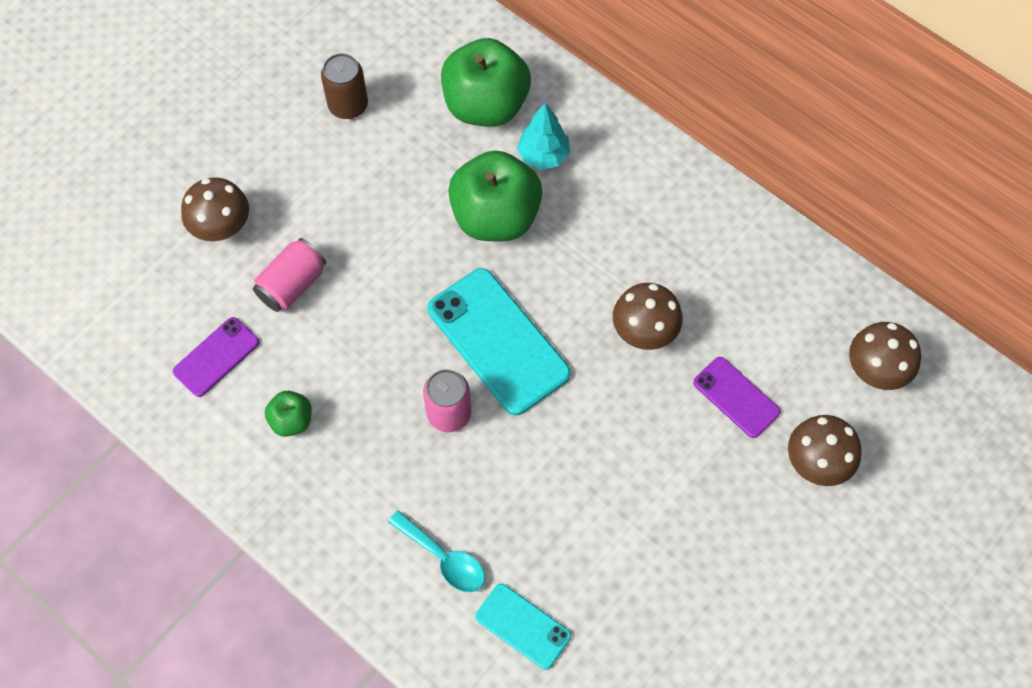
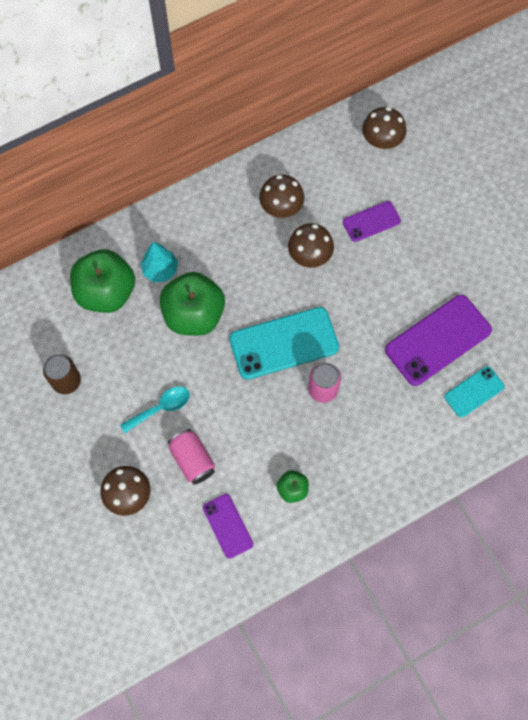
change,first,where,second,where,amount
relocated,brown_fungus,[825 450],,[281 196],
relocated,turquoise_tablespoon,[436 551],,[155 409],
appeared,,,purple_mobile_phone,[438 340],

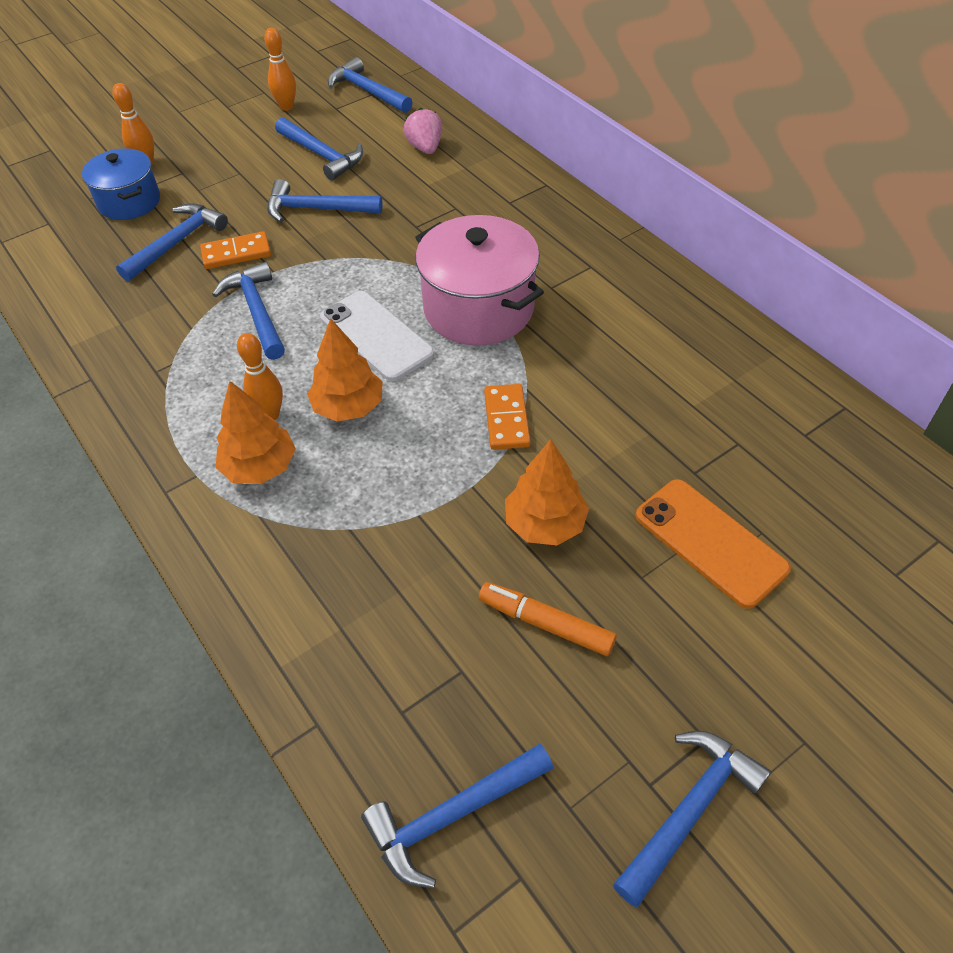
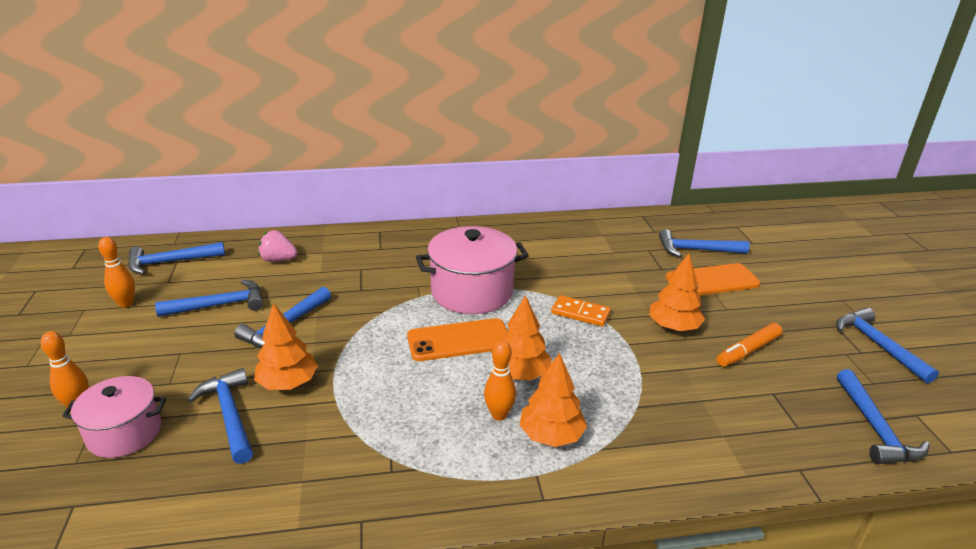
change,first,where,second,where,amount
colour,blue_stockpot,[121 184],rosy_stockpot,[114 417],
exchanged,orange-coloured_domino_tile,[235 250],orange-coloured_tree,[286 346],
relocated,blue_carpenter's_hammer,[248 311],,[704 243],
colour,pure_white_mobile_phone,[377 336],orange-coloured_mobile_phone,[457 339],

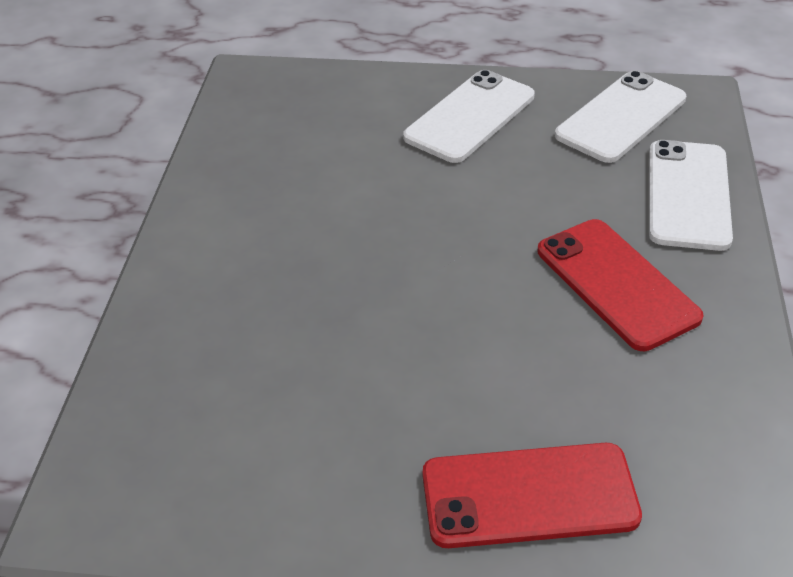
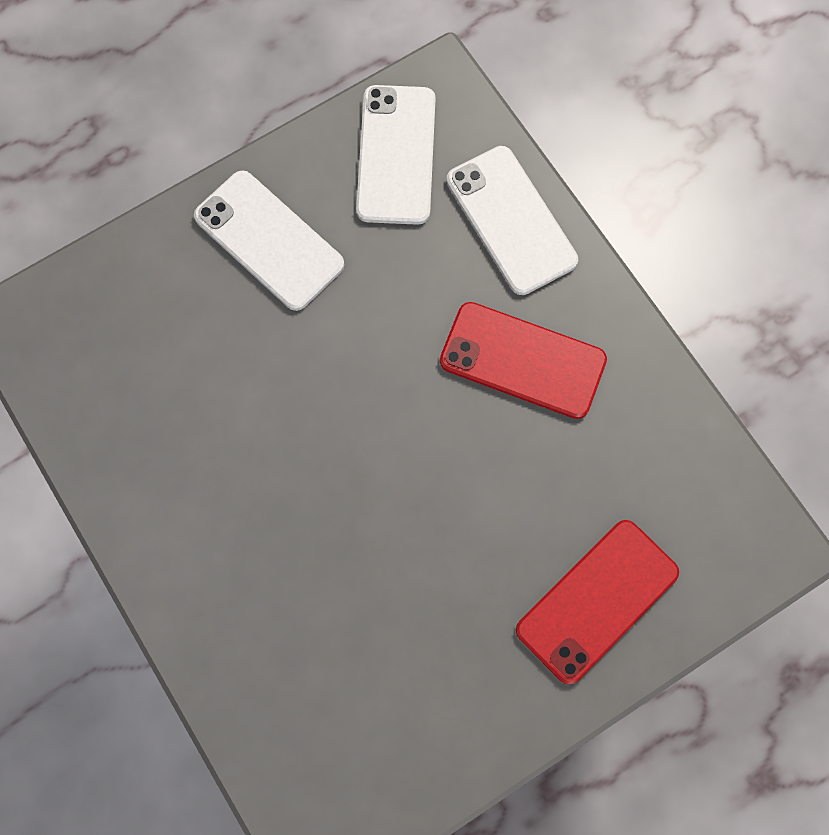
change,first,where,second,where,amount
spun,pure_white_mobile_phone,[469 116],,[269 240],45 degrees counterclockwise

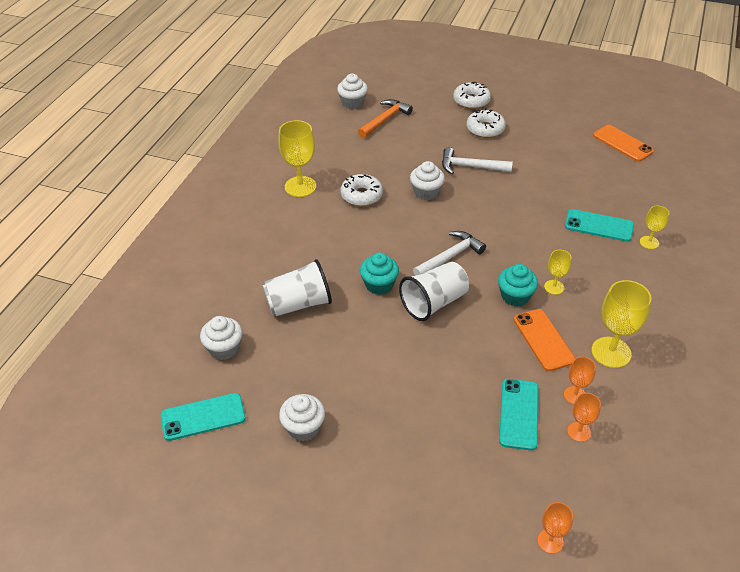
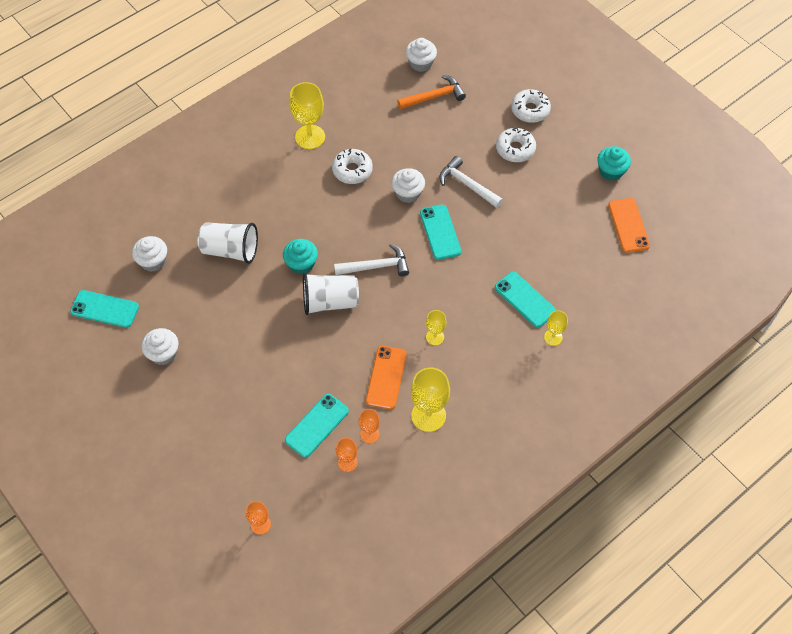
change,first,where,second,where,amount
relocated,turquoise_muffin,[518 285],,[614 163],
appeared,,,turquoise_mobile_phone,[440 232],

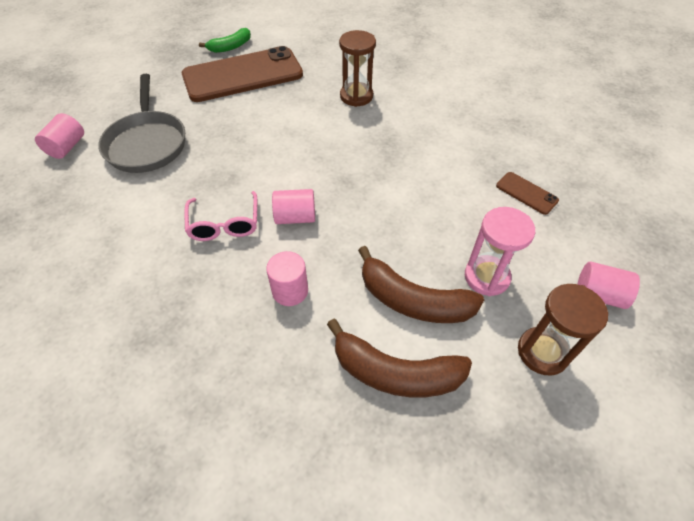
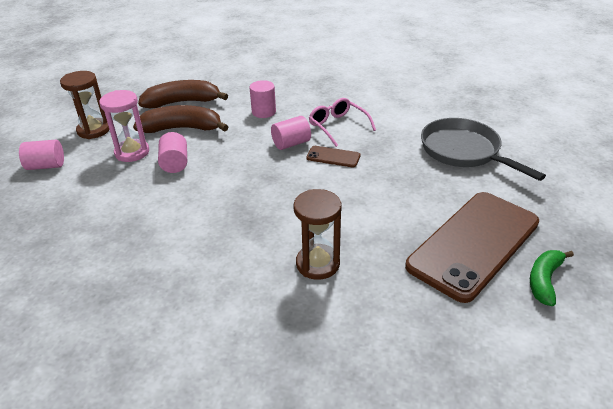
change,first,where,second,where,amount
relocated,rosy_cylinder,[59 136],,[172 152],
relocated,brown_mobile_phone,[527 193],,[333 157],

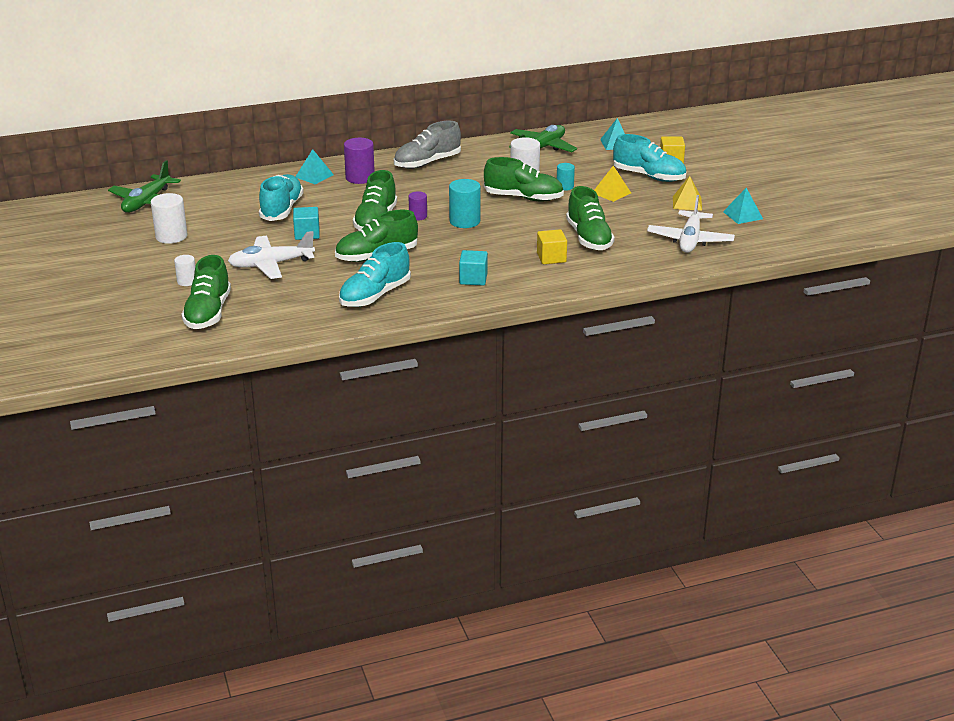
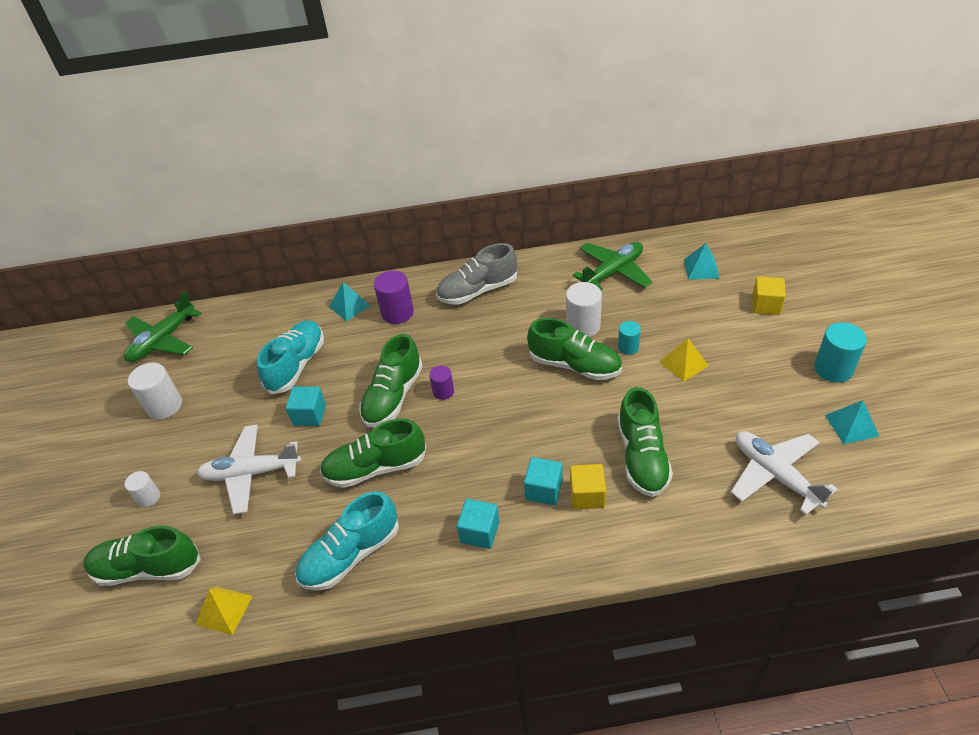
change,first,where,second,where,amount
missing,turquoise_shoe,[650 158],,,
relocated,golden_solid_pyramid,[687 193],,[224 610],
relocated,turquoise_cylinder,[465 203],,[840 352],
spun,pure_white_toy_plane,[691 224],,[784 473],120 degrees clockwise
spun,green_shoe,[206 292],,[142 556],75 degrees clockwise
appeared,,,turquoise_cube,[543 481],

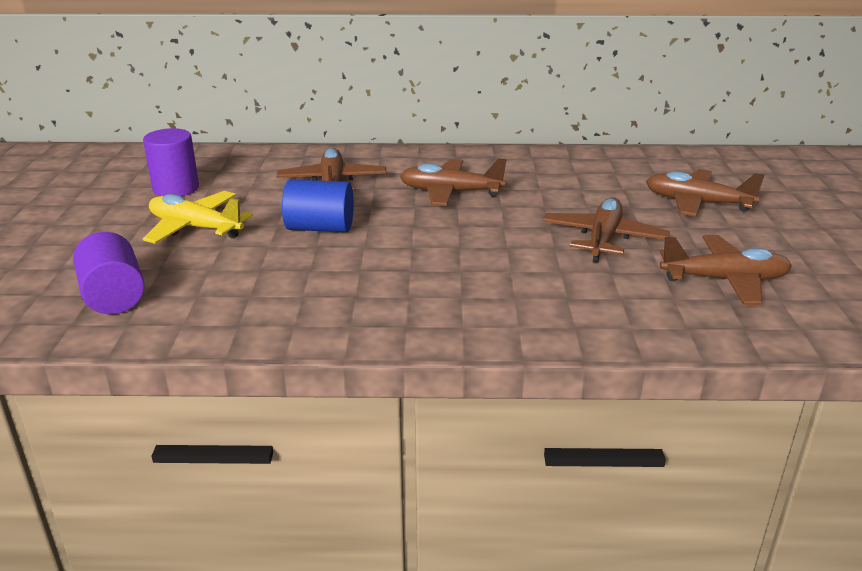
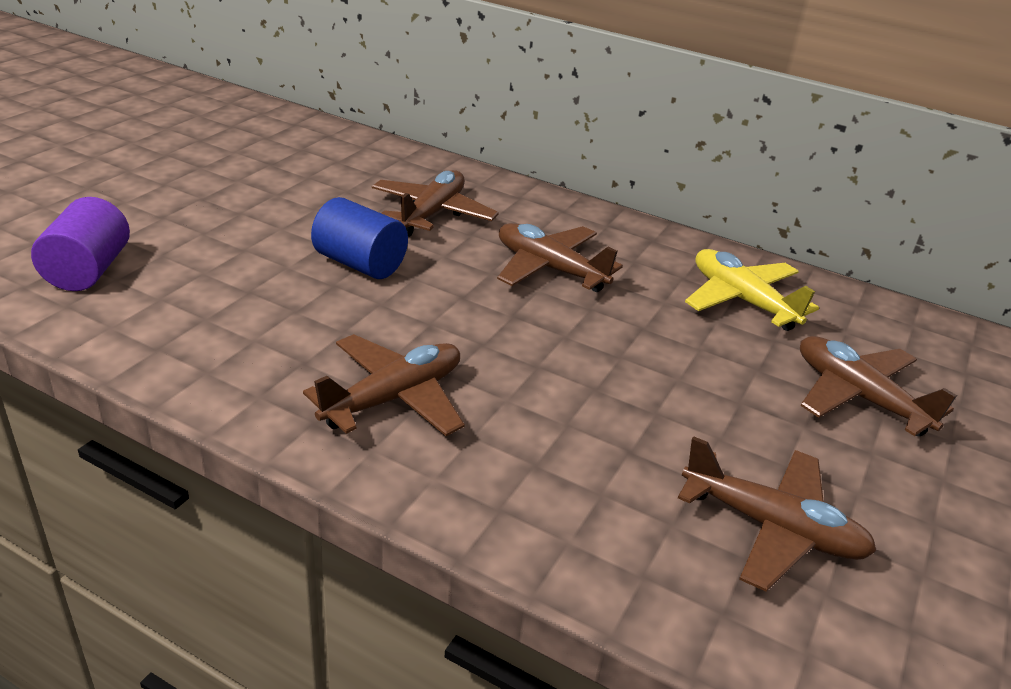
change,first,where,second,where,amount
missing,purple_cylinder,[171 162],,,
relocated,golden_toy_plane,[198 217],,[752 290],
relocated,brown_toy_plane,[606 229],,[384 385],

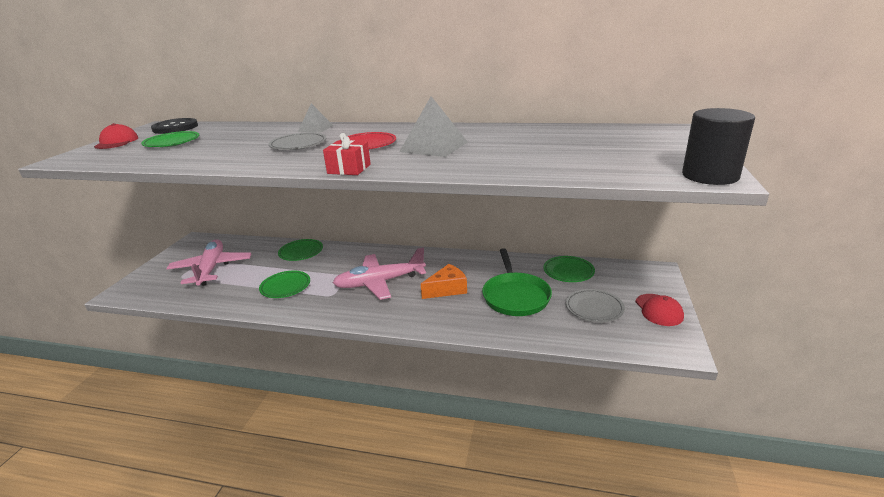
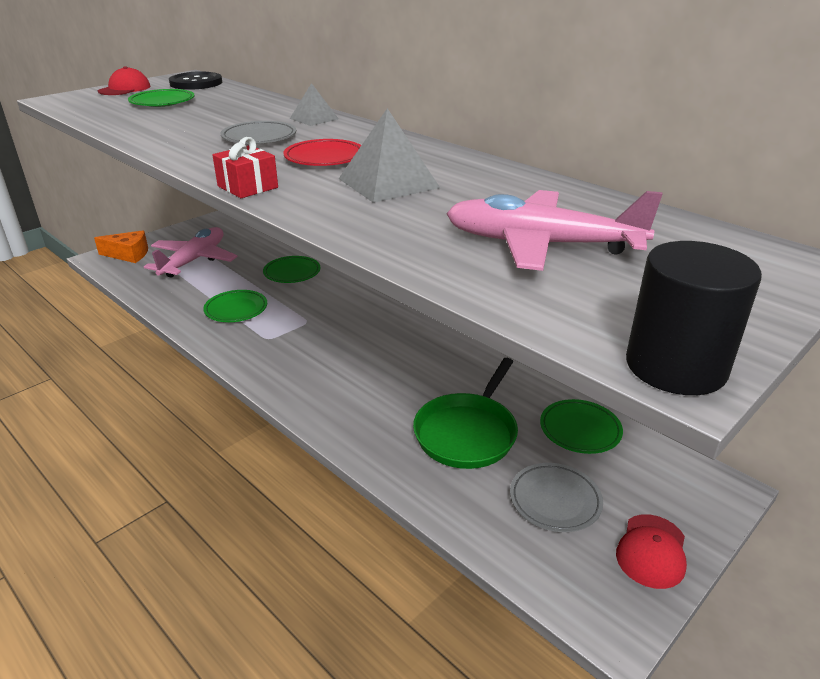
change,first,where,second,where,amount
relocated,rosy_toy_plane,[379 273],,[554 230],
relocated,orange-coloured_cheese_wedge,[444 281],,[121 246],

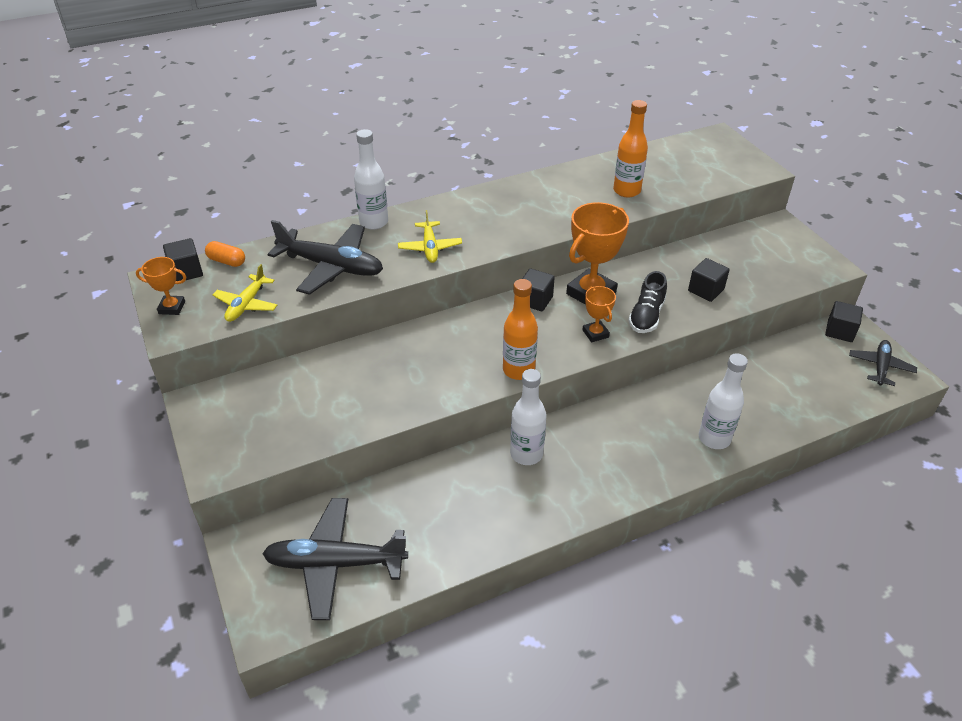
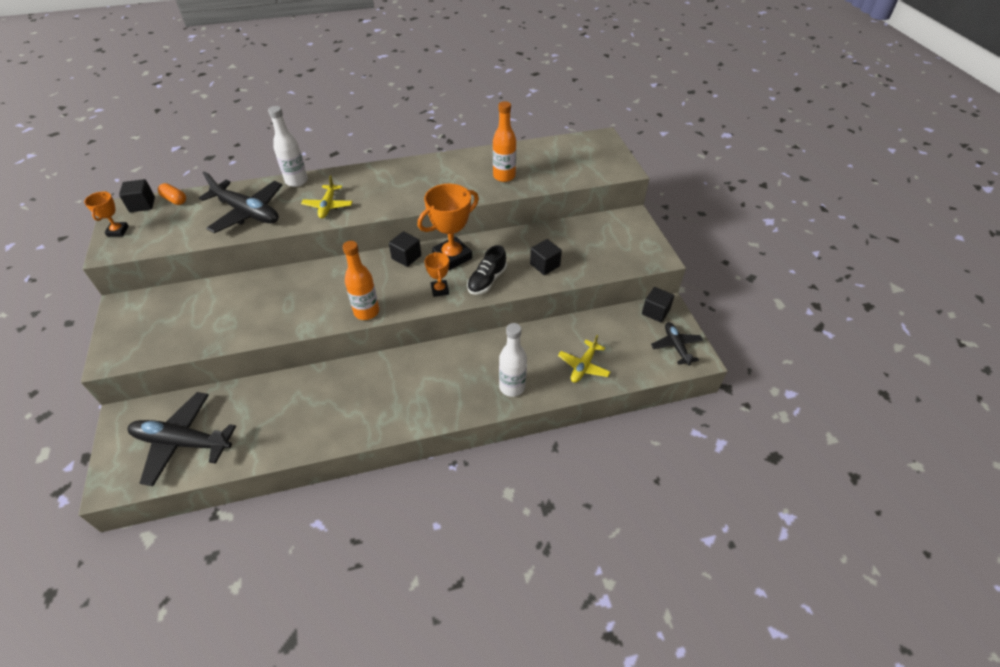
change,first,where,second,where,amount
spun,orange-coloured_award_cup,[161 286],,[106 214],75 degrees clockwise
relocated,golden_toy_plane,[245 293],,[584 359],
spun,black_toy_plane,[883 363],,[677 343],45 degrees counterclockwise
missing,pure_white_drink_bottle,[528 417],,,

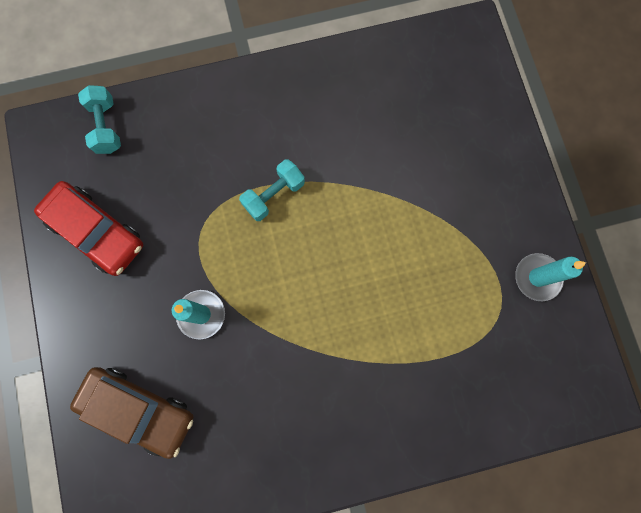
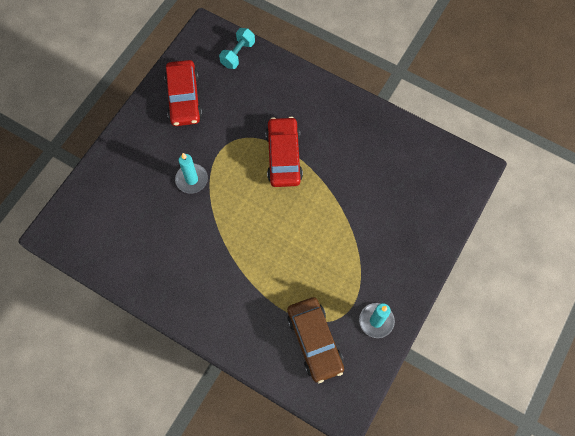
change,first,where,second,where,amount
exchanged,turquoise_dumbbell,[272 190],scarlet_automobile,[284 152],
relocated,brown_automobile,[131 413],,[315 340],

